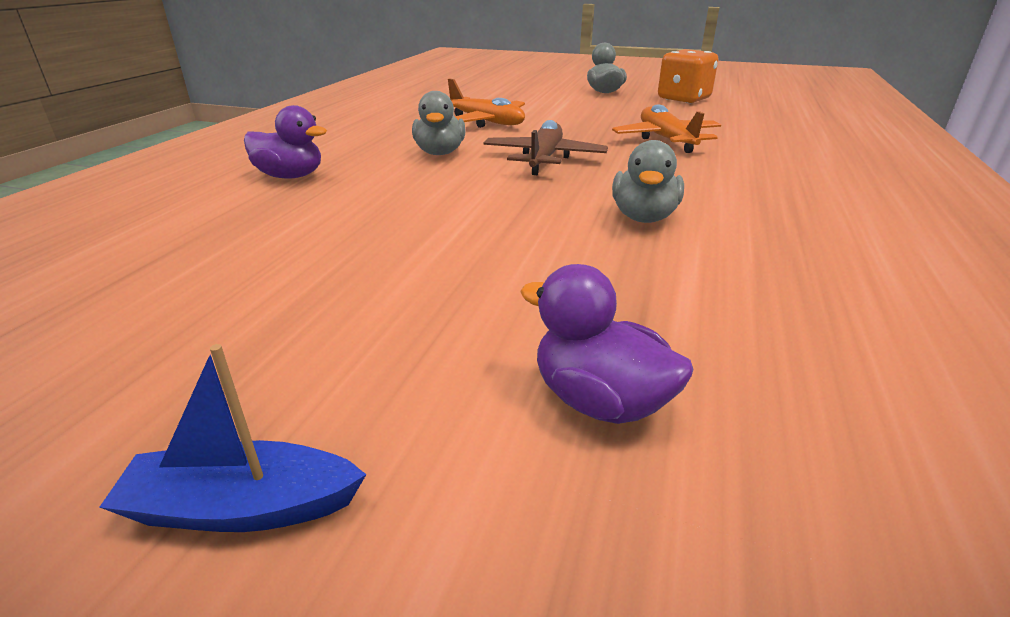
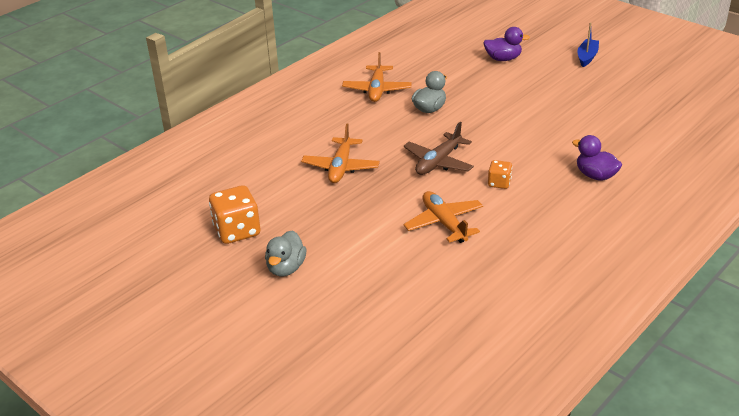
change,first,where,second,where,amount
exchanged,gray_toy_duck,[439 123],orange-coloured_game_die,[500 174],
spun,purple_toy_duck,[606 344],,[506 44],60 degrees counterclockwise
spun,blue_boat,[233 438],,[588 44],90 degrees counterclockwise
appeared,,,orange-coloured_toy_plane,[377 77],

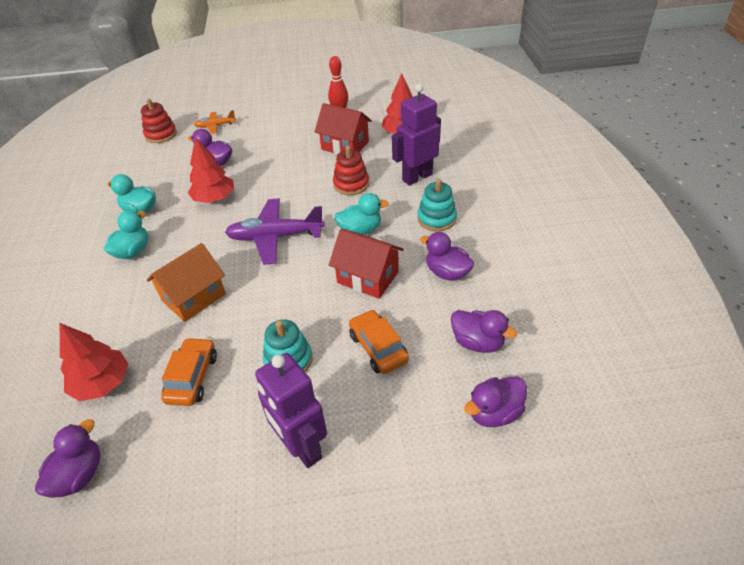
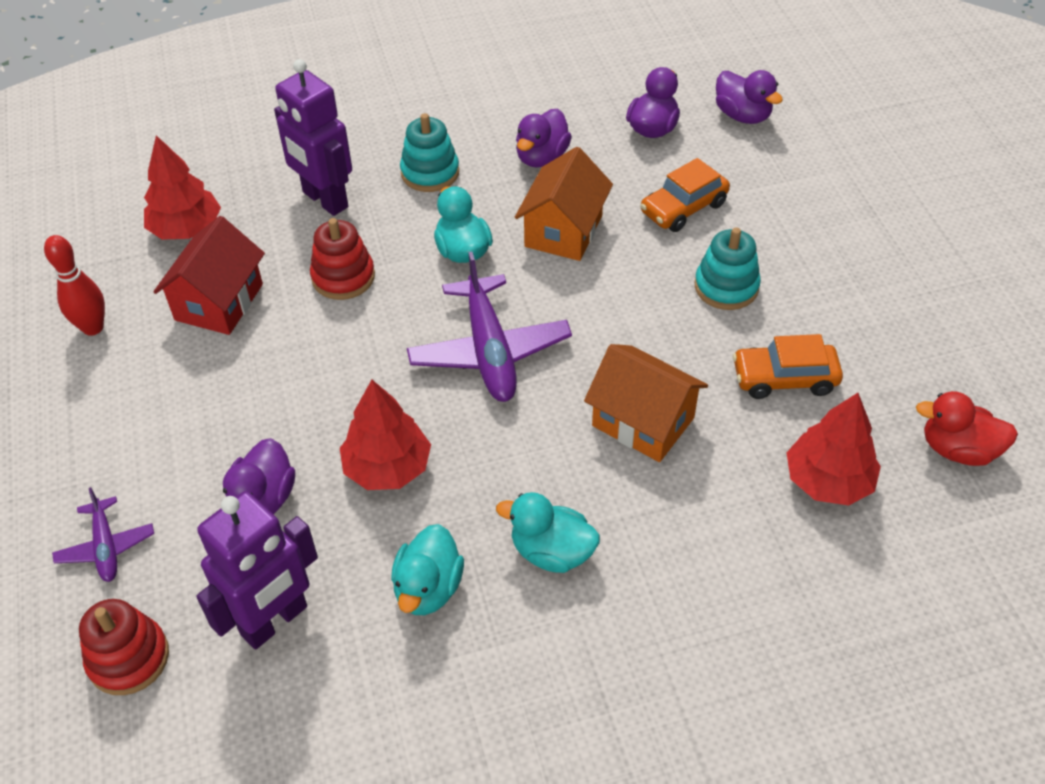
change,first,where,second,where,amount
colour,orange-coloured_toy_plane,[215 122],purple_toy_plane,[103 534],
colour,scarlet_house,[366 263],orange-coloured_house,[564 204],
relocated,purple_robot_figure,[291 410],,[257 570],
colour,purple_toy_duck,[67 458],scarlet_toy_duck,[967 428],

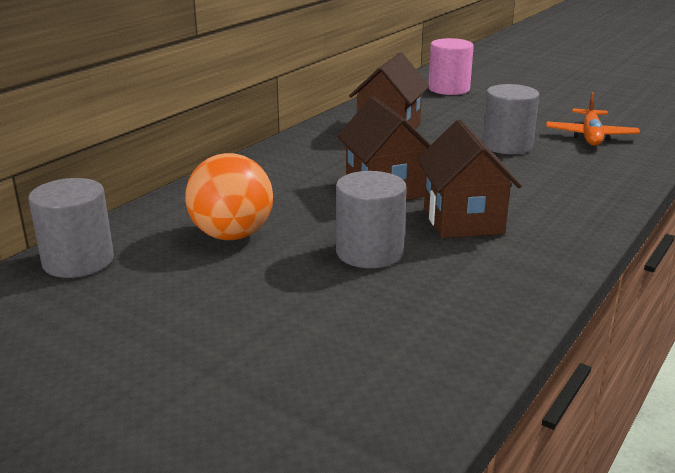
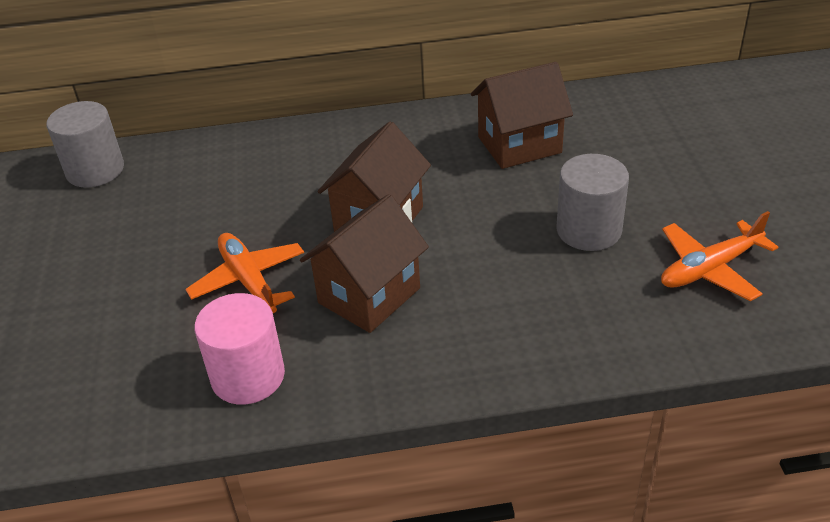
change,first,where,second,where,amount
relocated,rosy_cylinder,[451 66],,[239 349],
missing,orange-coloured_sphere,[229 196],,,
exchanged,gray_cylinder,[371 219],orange-coloured_toy_plane,[245 273],

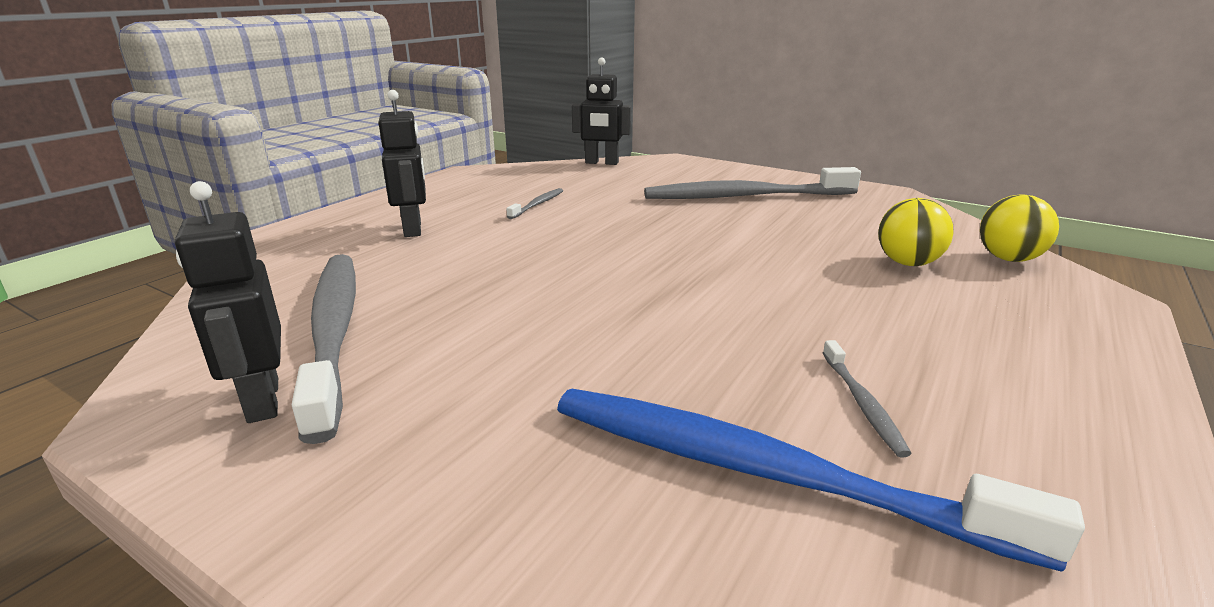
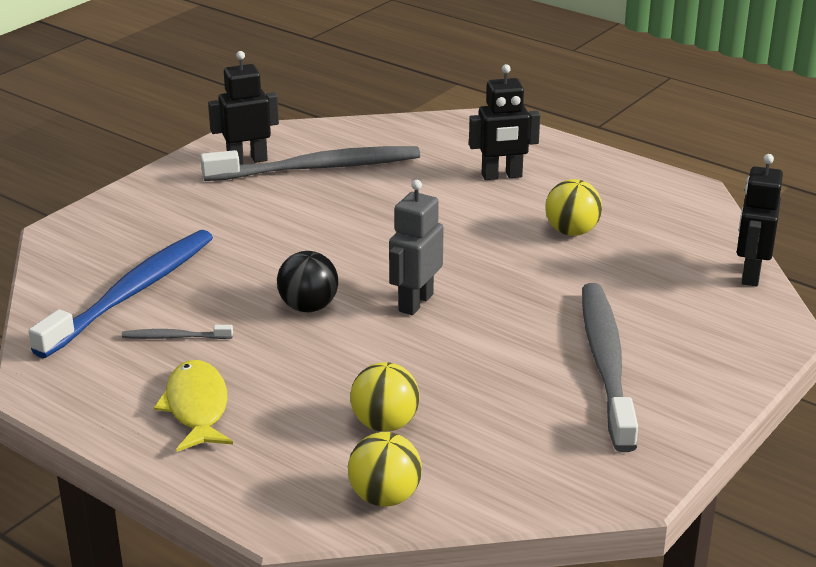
change,first,where,second,where,amount
exchanged,gray_toothbrush,[534 203],golden_sphere,[573 207],
appeared,,,gray_robot_figure,[416 247],
appeared,,,black_sphere,[307 281],
appeared,,,golden_fish_figure,[193 406],

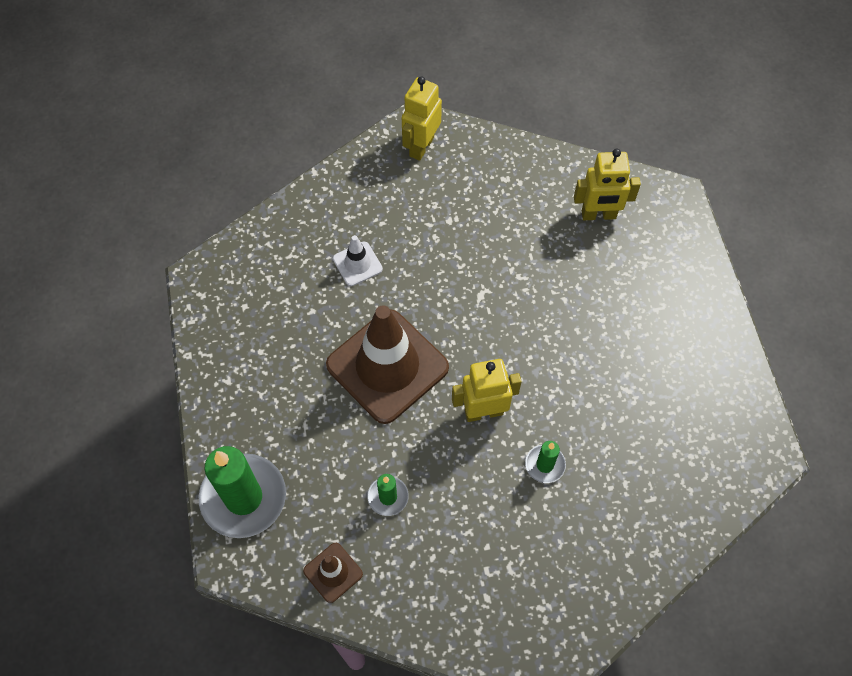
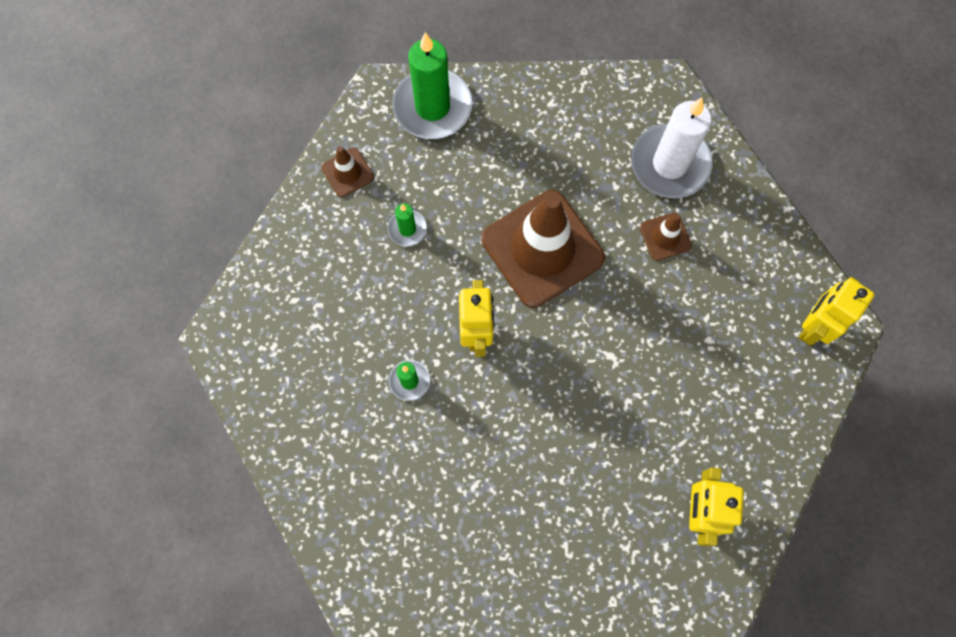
change,first,where,second,where,amount
spun,golden_robot_figure,[422 118],,[837 311],90 degrees counterclockwise
colour,pure_white_traffic_cone,[358 260],brown_traffic_cone,[666 237],
appeared,,,pure_white_wax_candle,[672 147],

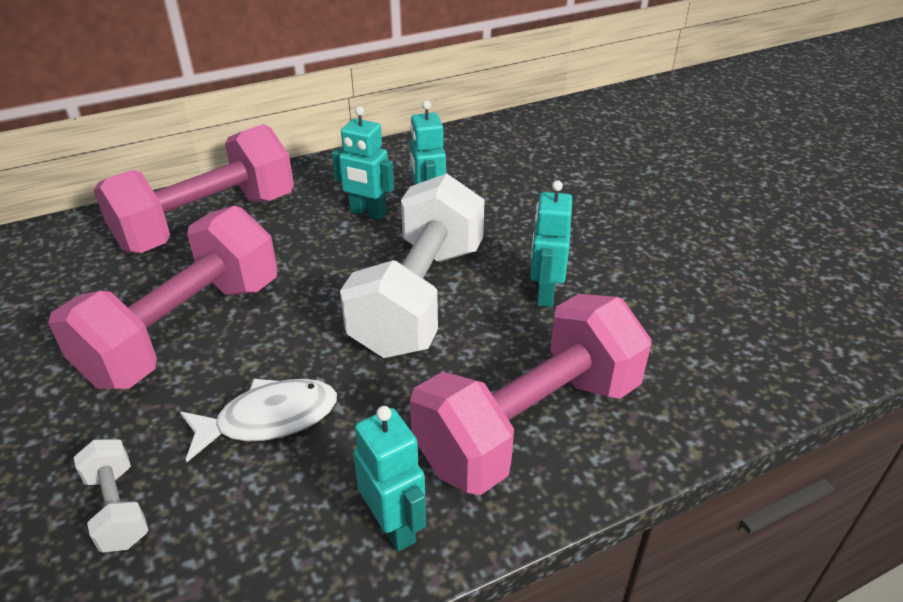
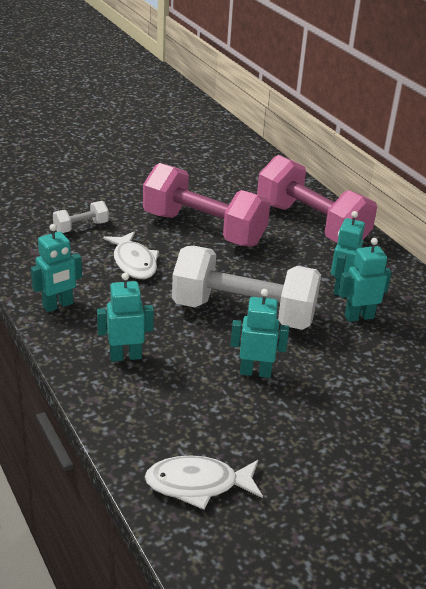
change,first,where,second,where,amount
exchanged,rosy_dumbbell,[530 394],turquoise_robot_figure,[125 317],
appeared,,,pure_white_fish_figure,[204 482],

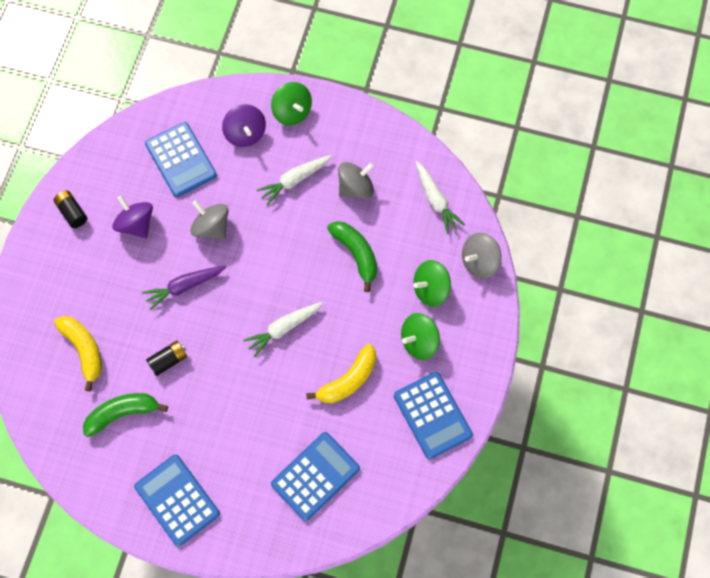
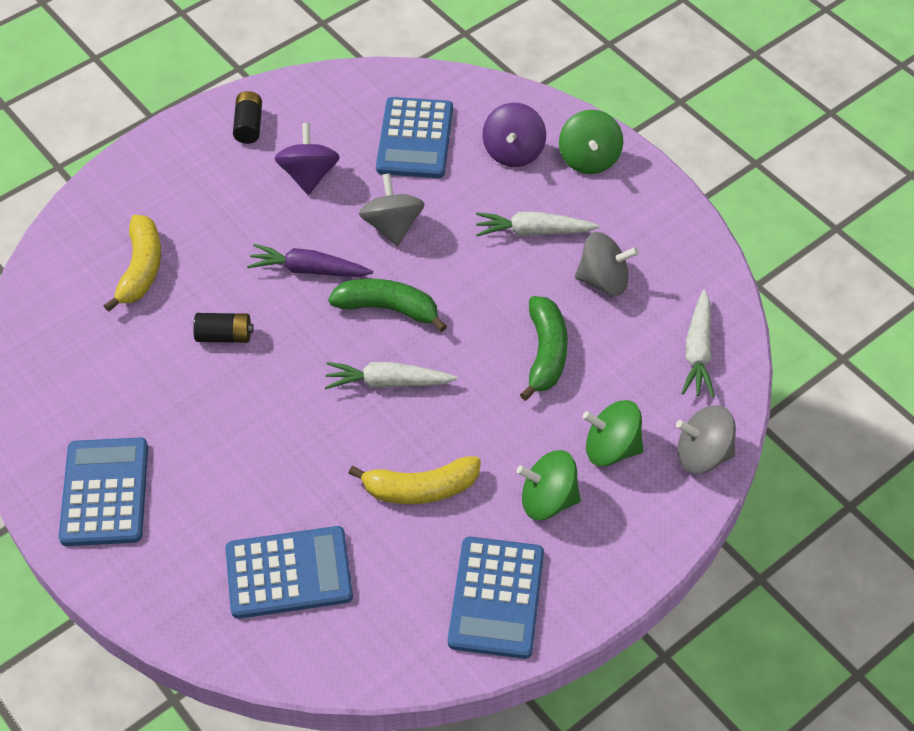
change,first,where,second,where,amount
relocated,green_banana_fruit,[125 415],,[387 305],

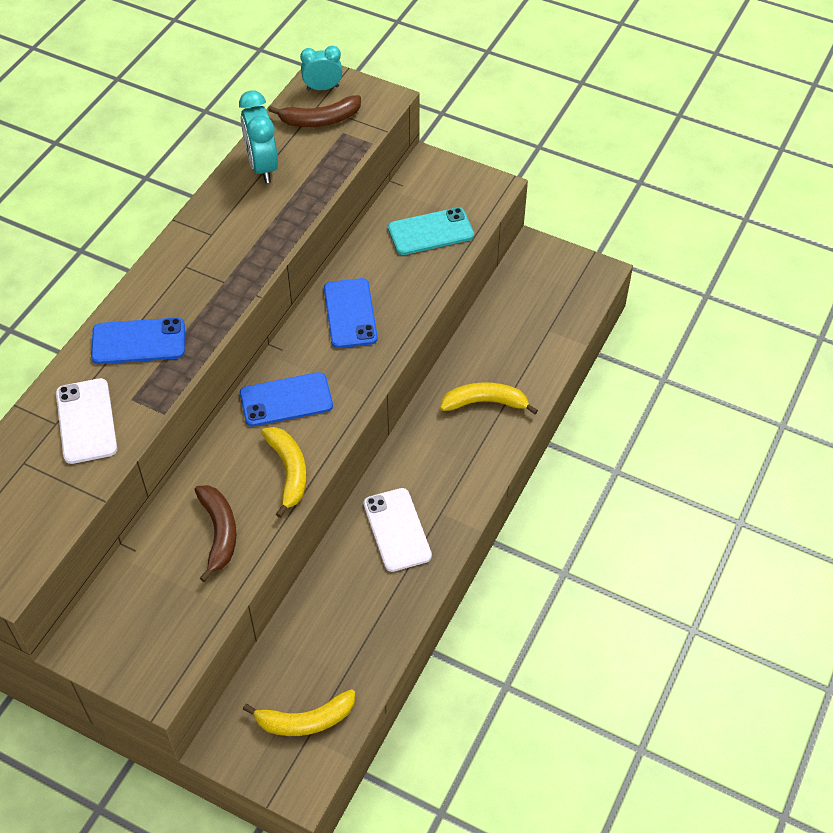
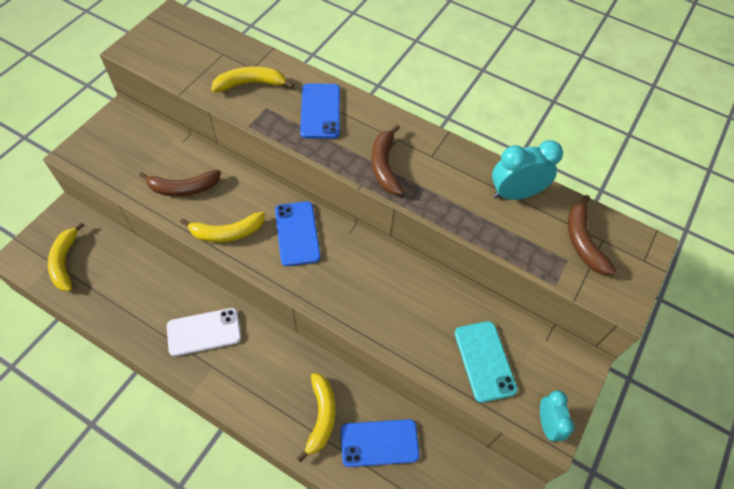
change,first,where,second,where,amount
relocated,turquoise_clock,[321 68],,[557 416],
relocated,blue_mobile_phone,[351 313],,[380 443],
exchanged,pure_white_mobile_phone,[86 421],golden_banana_fruit,[252 79],
appeared,,,brown_banana_fruit,[387 160],

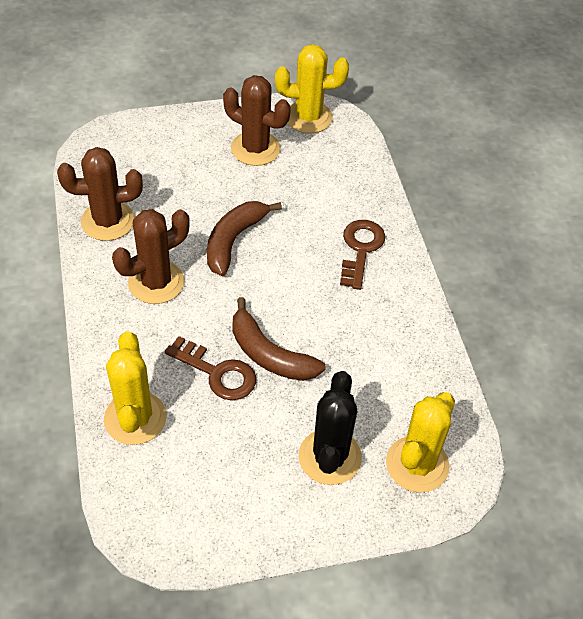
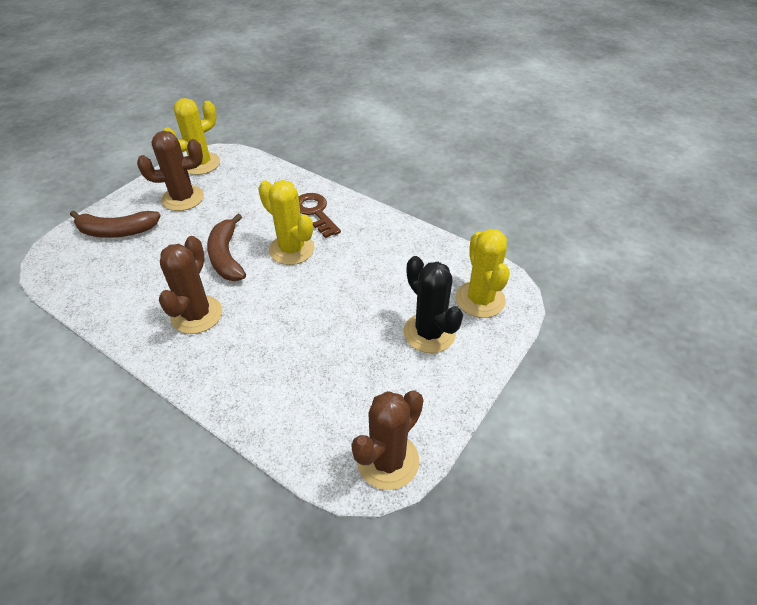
change,first,where,second,where,amount
relocated,brown_prickly_plant,[100 194],,[387 440],
relocated,brown_banana_fruit,[279 339],,[115 224],
relocated,golden_prickly_plant,[135 388],,[286 222],
missing,brown_key,[210 368],,,

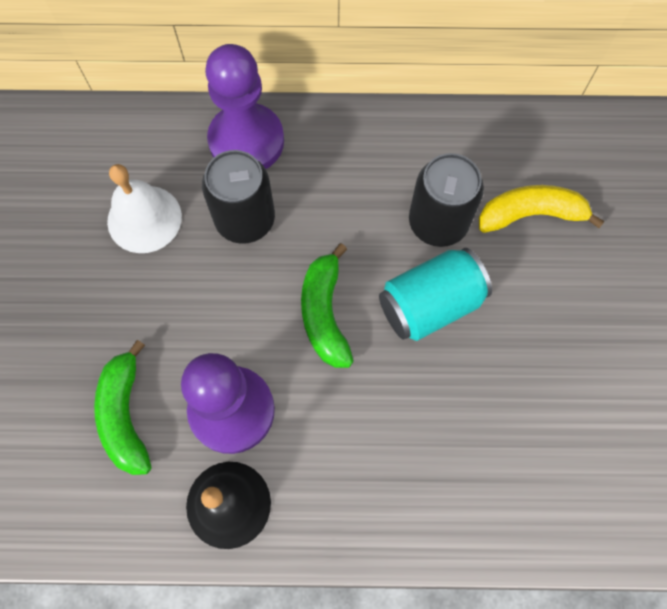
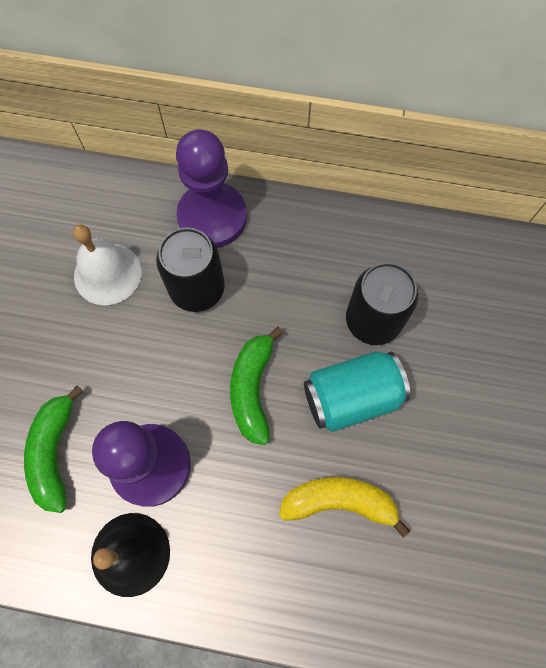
change,first,where,second,where,amount
relocated,golden_banana_fruit,[542 209],,[344 507],

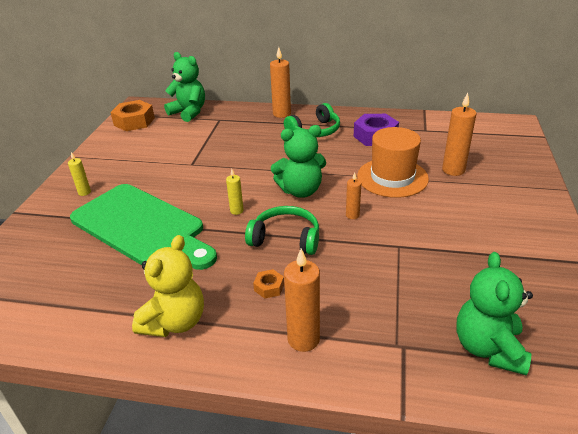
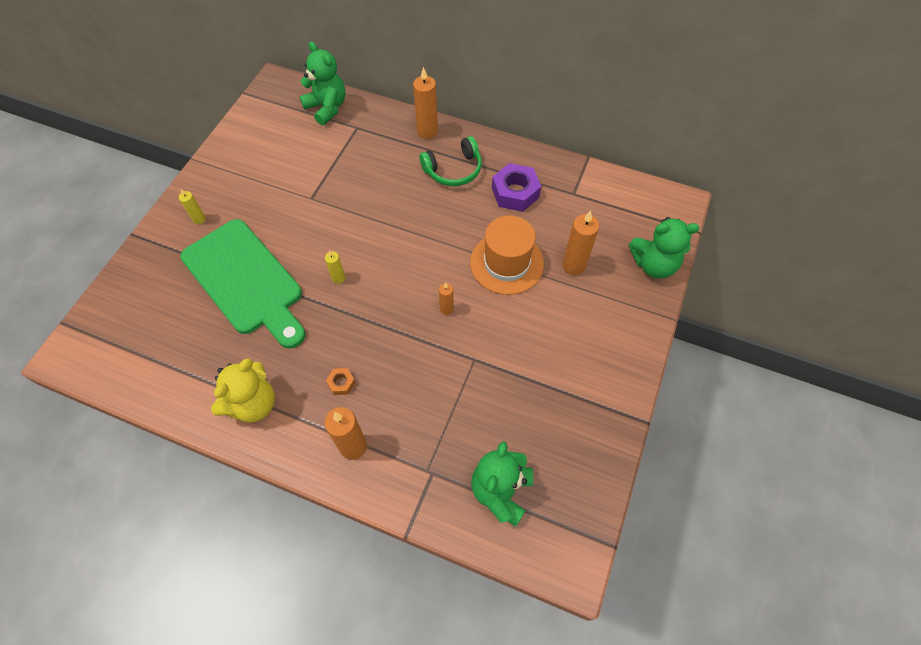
change,first,where,second,where,amount
missing,orange-coloured_nut,[132 115],,,
relocated,green_teddy_bear,[298 161],,[664 248],
missing,green_headset,[282 230],,,

